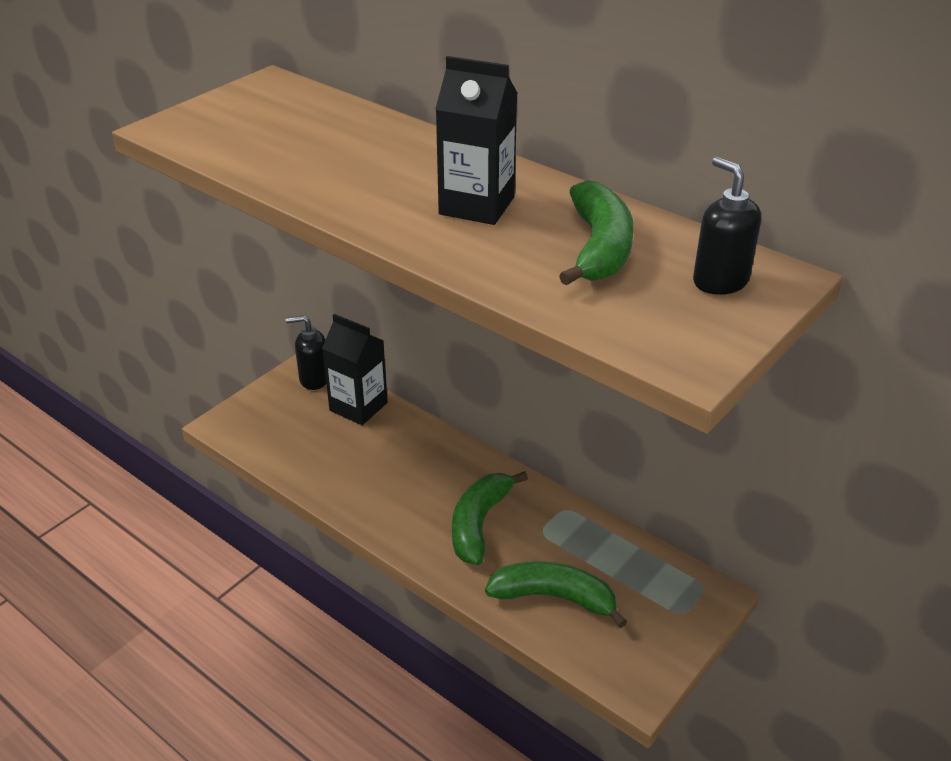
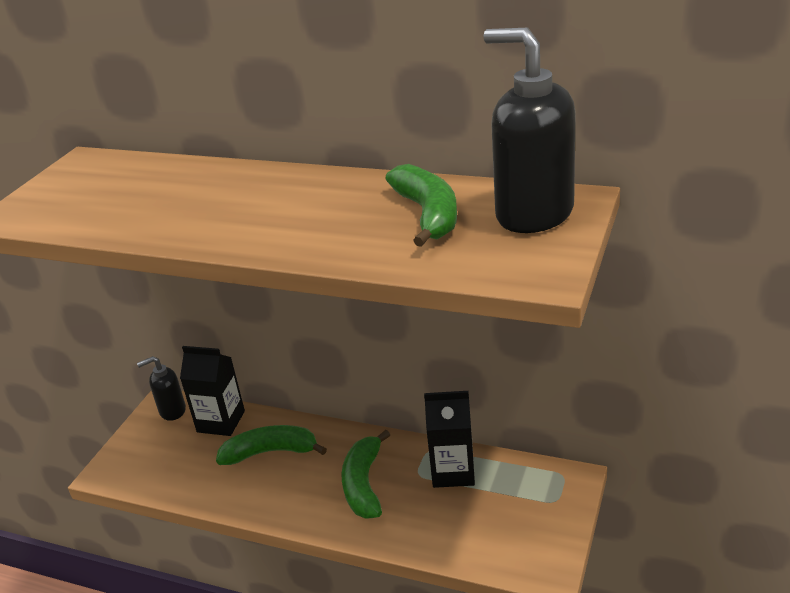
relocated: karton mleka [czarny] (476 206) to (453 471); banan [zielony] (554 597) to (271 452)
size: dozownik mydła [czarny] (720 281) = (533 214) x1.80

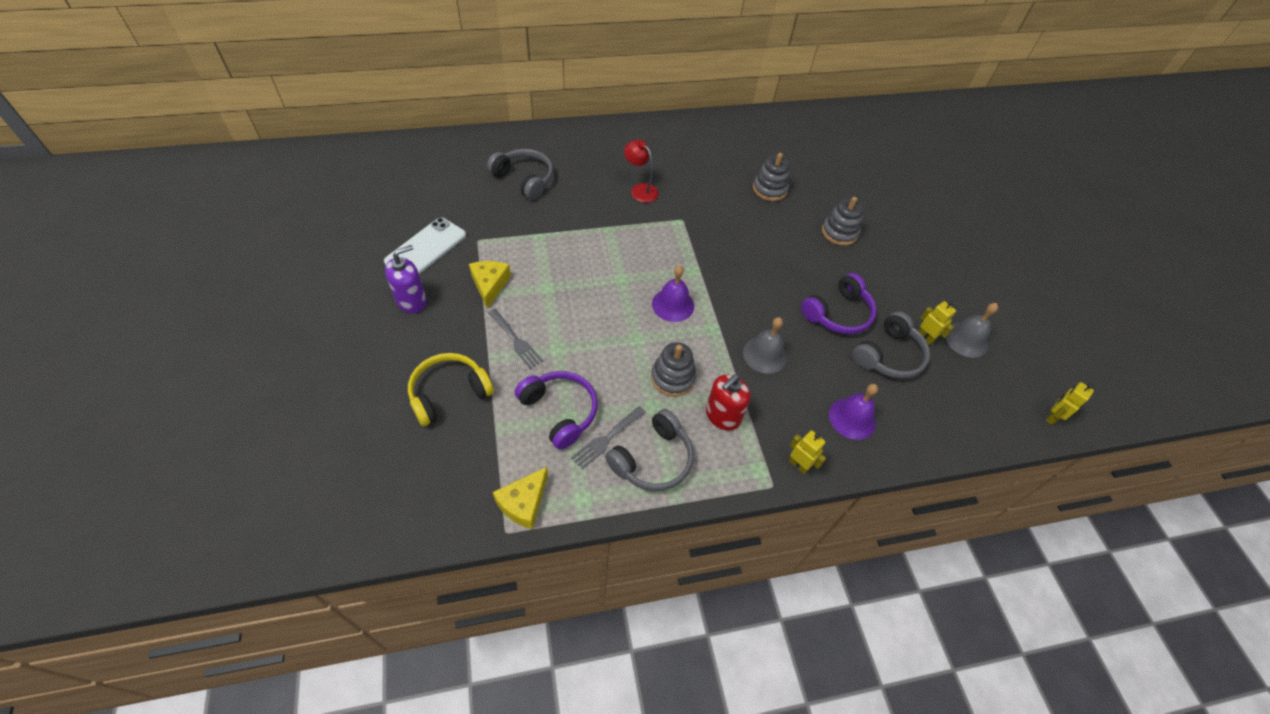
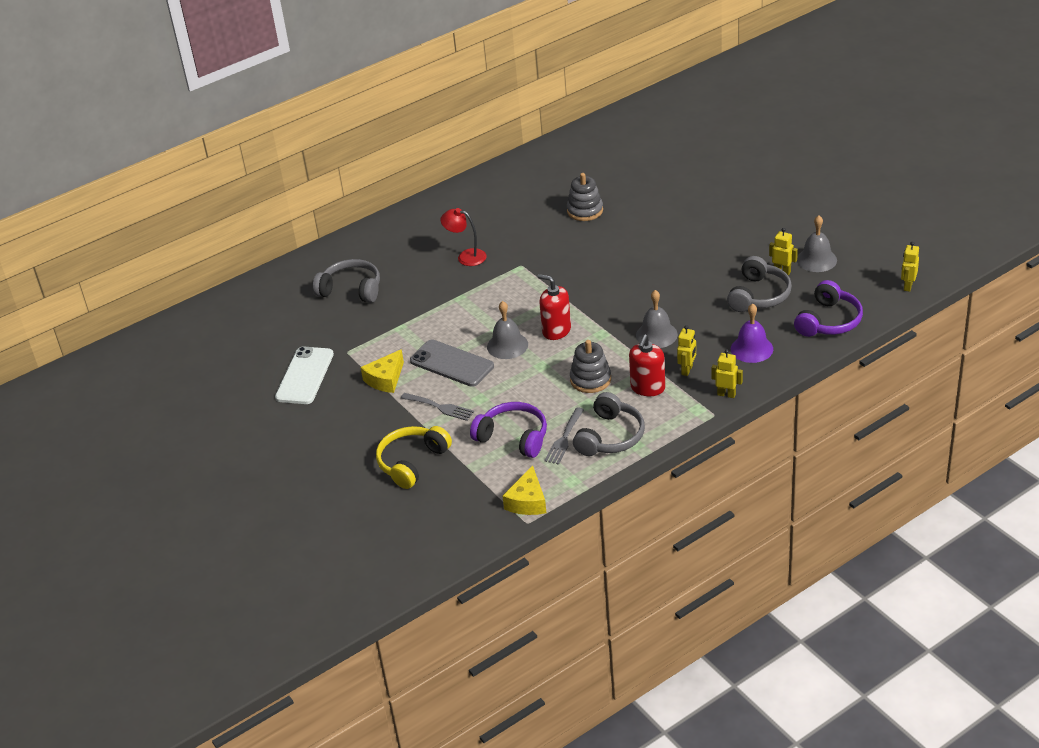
missing: dozownik mydła [fioletowy] (411 301); zabawka nakładanka [szary] (839 232)
appeared: telefon [szary] (452 363); dzwonek [szary] (507 345); robot [żółty] (687 370)
relocated: słuchawki [fioletowy] (838 313) to (828 321)
exchanged: dzwonek [fioletowy] (673 305) to dozownik mydła [czerwony] (556 330)
spun: ser [żółty] (490 285) = (385 379) 120 degrees counterclockwise

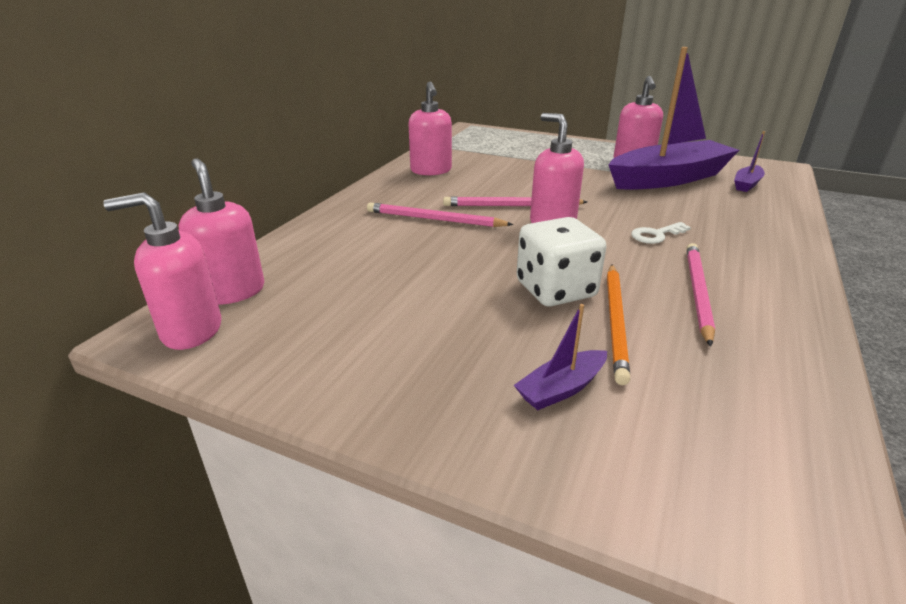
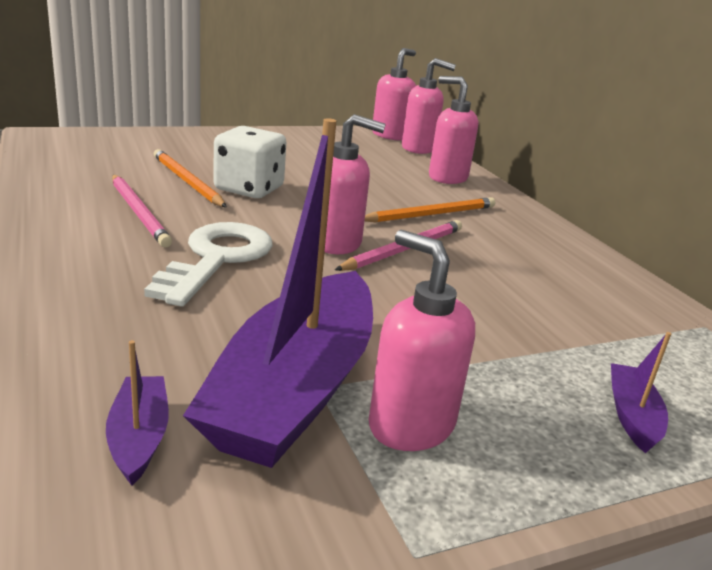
relocated: dozownik mydła [różowy] (431 171) to (447 177); łódka [fioletowy] (561 388) to (632 415)
colour: ołówek [różowy] (434 219) to ołówek [pomarańczowy] (431 214)
size: klucz [biały] (656 235) = (217 258) x2.05

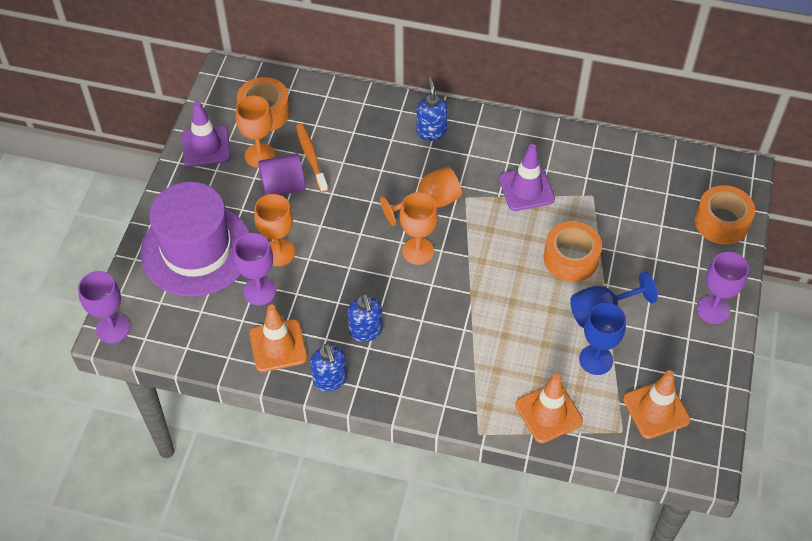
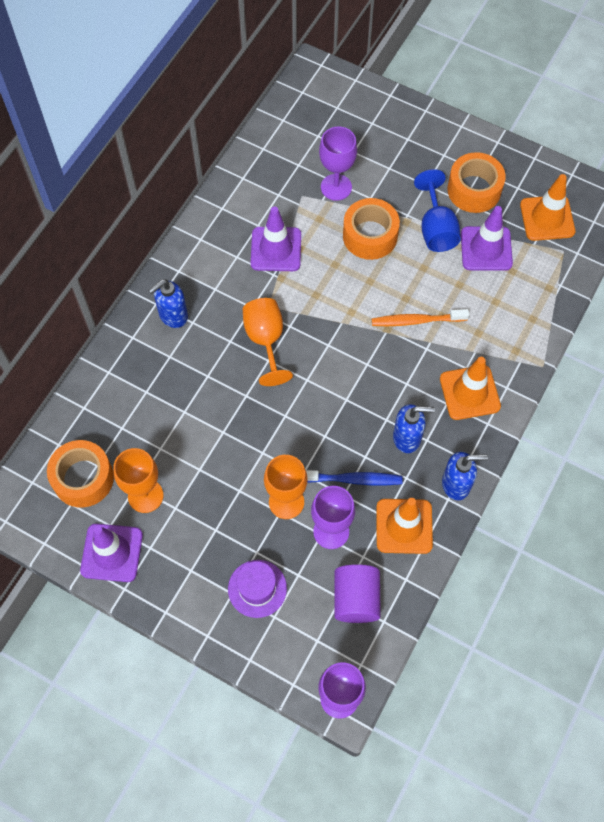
missing: kielich [pomarańczowy] (418 251)
appeared: szczoteczka do zębów [niebieski] (353 479)
relocated: walec [fioletowy] (283 186) to (356 599); szczoteczka do zębów [pomarańczowy] (311 157) to (416 321); pachołek [pomarańczowy] (548 413) to (469 392); taśma klejąca [pomarańczowy] (721 222) to (474 190); kielich [fioletowy] (713 310) to (336 187)
exchanged: kielich [niebieski] (596 360) to pachołek [fioletowy] (486 249)
spun: dozownik mydła [niebieski] (431 132) = (173 315) 45 degrees counterclockwise
size: kapelusz [fioletowy] (196 250) = (257 588) x0.46

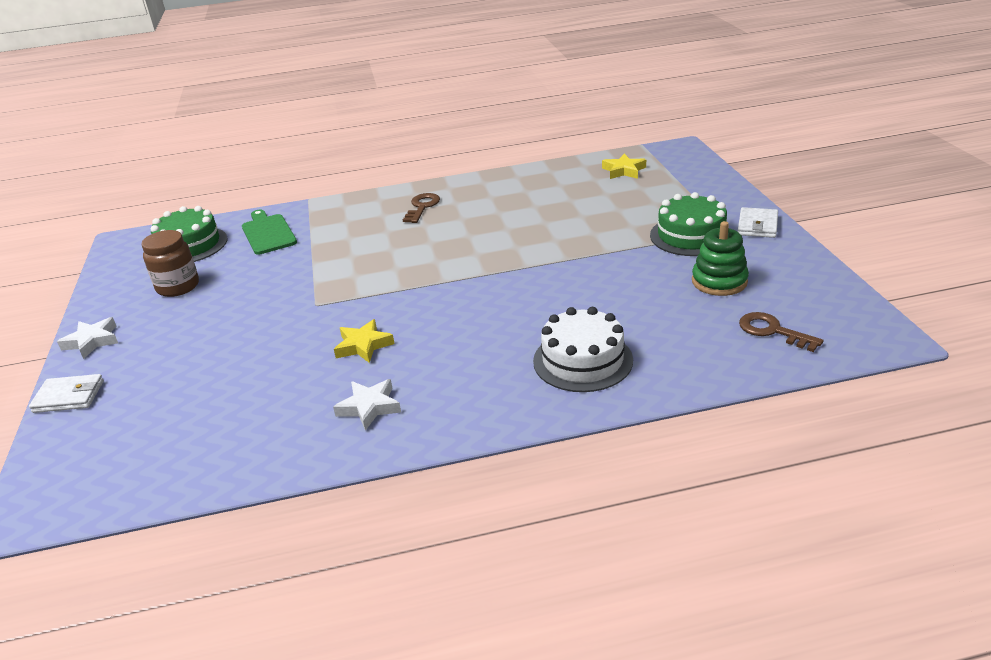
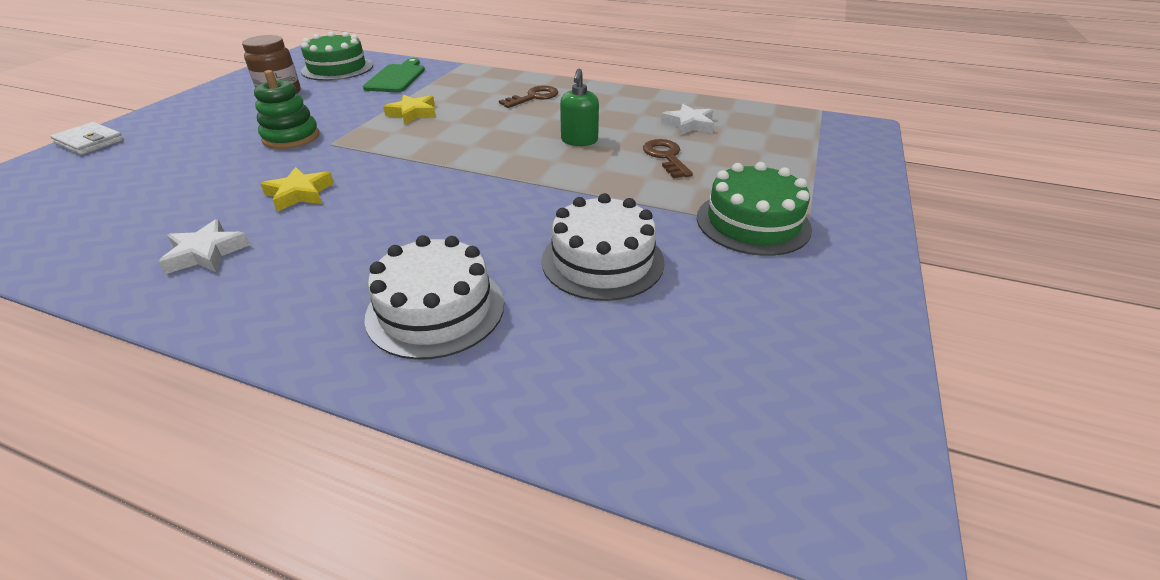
missing: portfel [biały] (757 225)
appeared: tort [biały] (602 261); dozownik mydła [zielony] (579 141)
relocated: gwiazda [biały] (92 341) to (689 124); gwiazda [żółty] (623 171) to (413 113); zabawka nakładanka [zielony] (719 281) to (291 137); klucz [brązowy] (772 331) to (666 157)

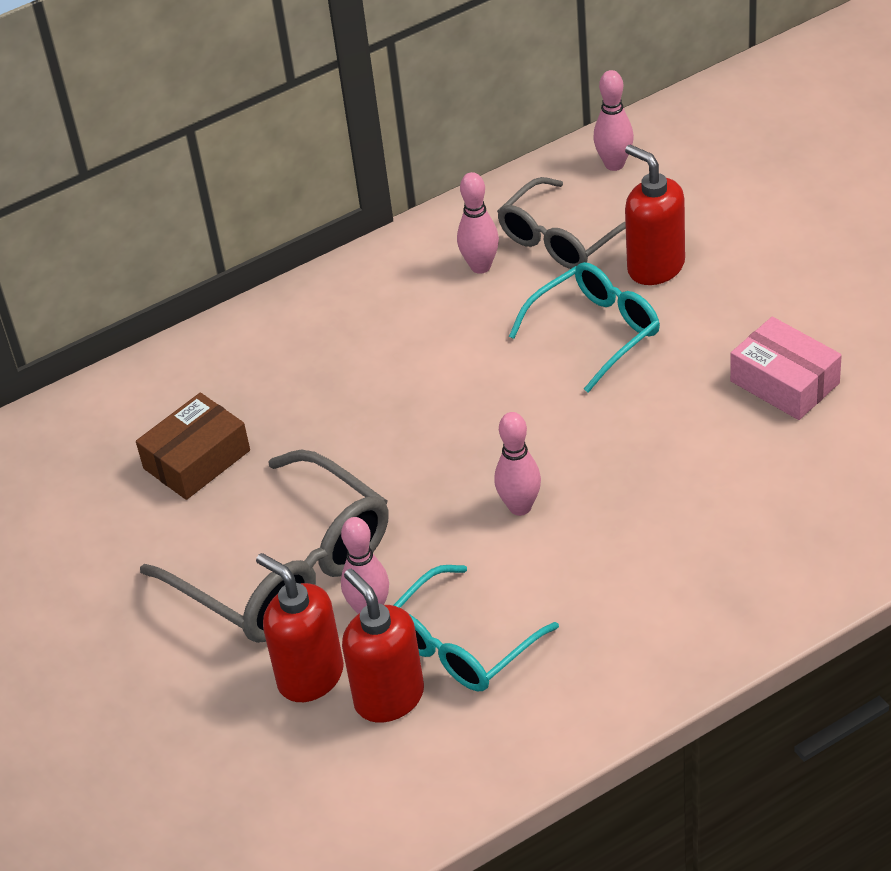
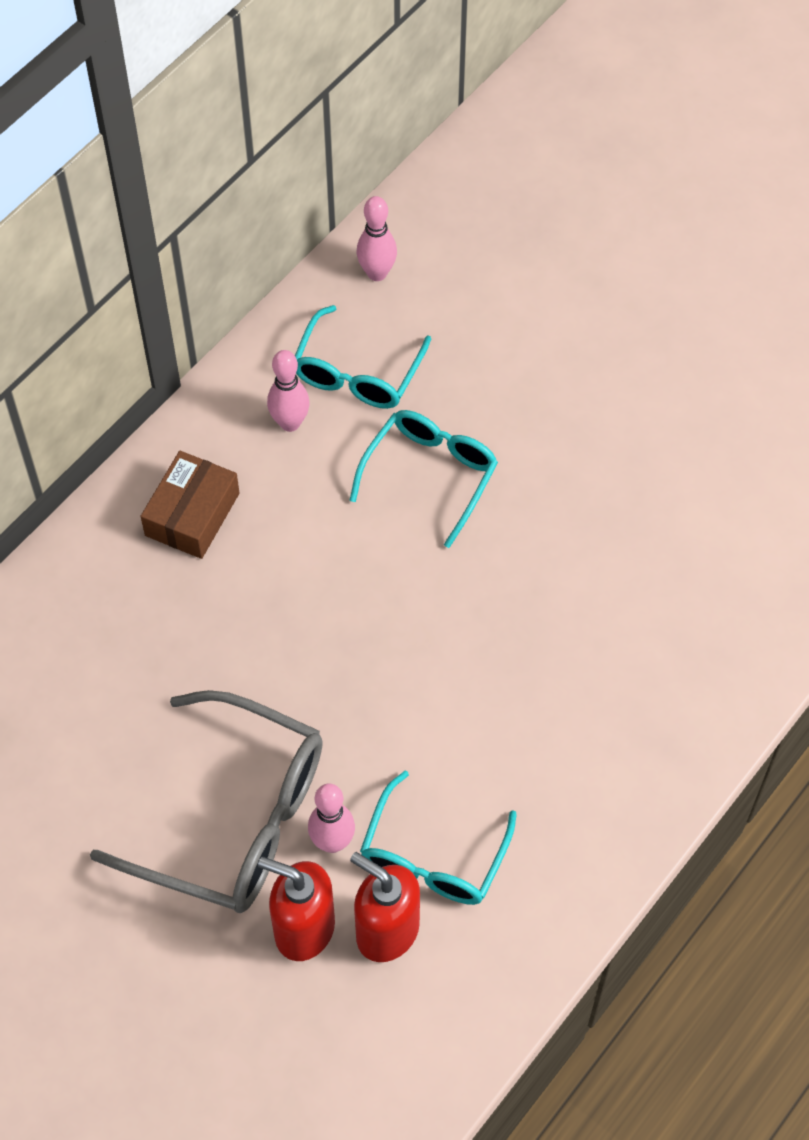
missing: kręgiel [różowy] (520 507); dozownik mydła [czerwony] (655 267); pudełko [różowy] (784 382)
relocated: pudełko [brązowy] (196 459) to (192 514)
colour: okulary [szary] (562 238) to okulary [turkusowy] (358 372)

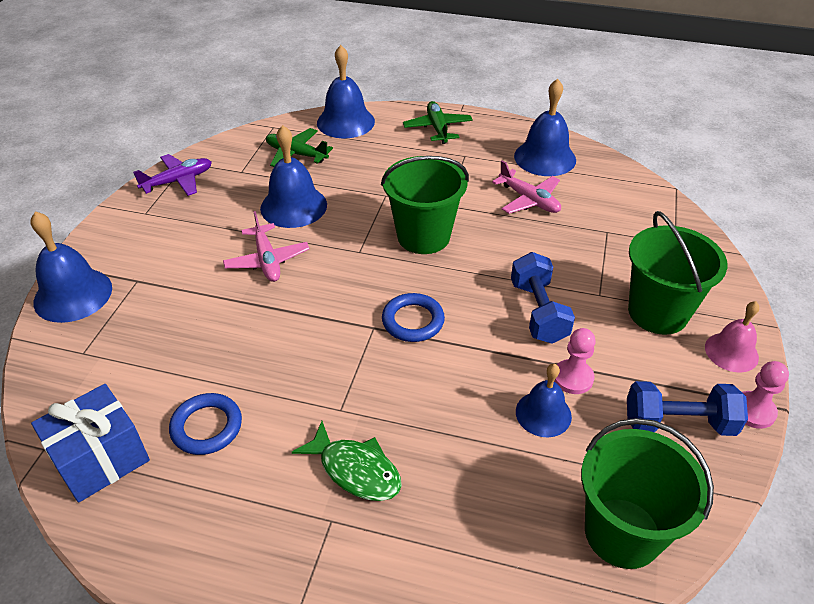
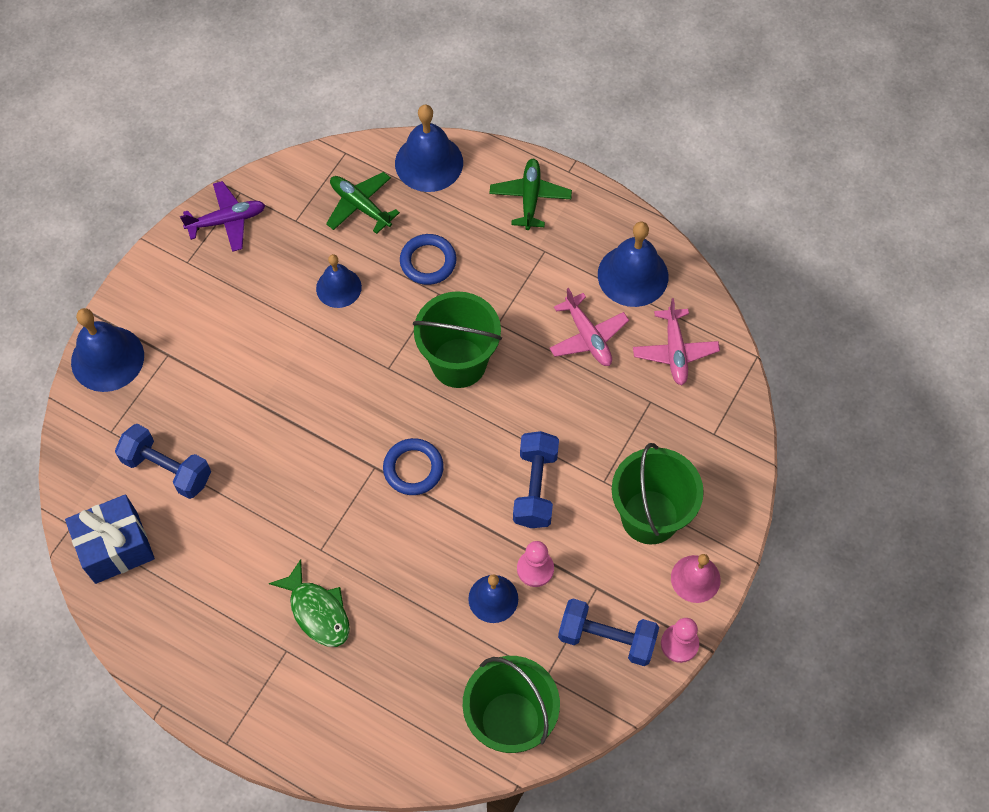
appeared: hantel [niebieski] (167 469)
relocated: pierścień [niebieski] (207 427) to (428 262); samolot [różowy] (267 260) to (675 351)
size: dzwonek [niebieski] (293 206) = (338 287) x0.64

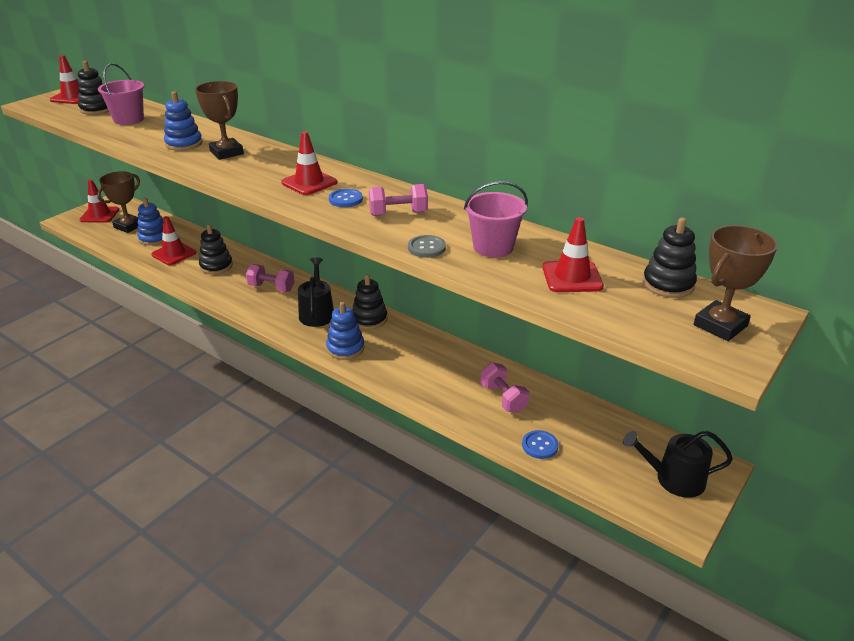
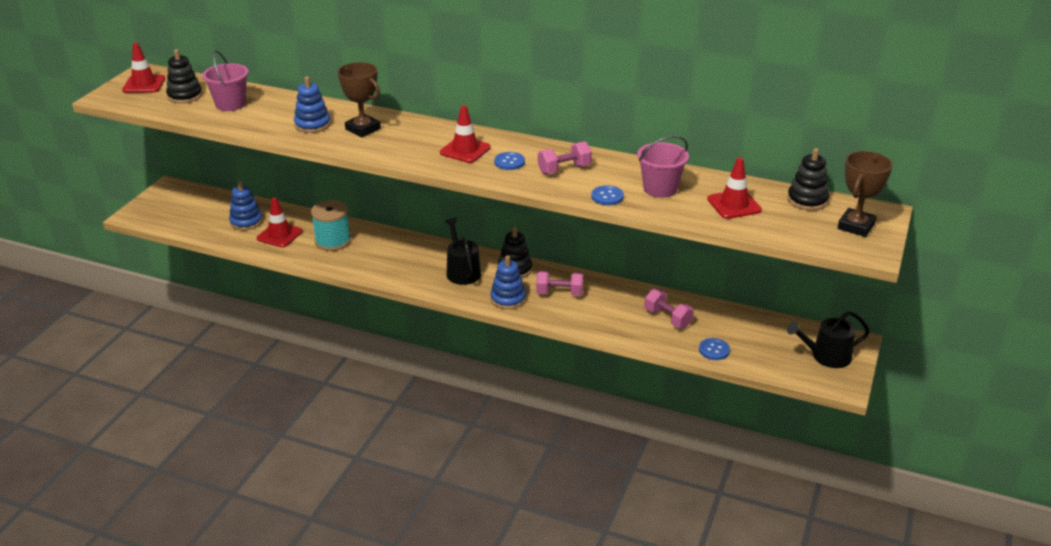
missing: pachołek [czerwony] (99 215); puchar [brązowy] (128 226)
relocated: hantel [różowy] (271 288) to (559 293)
exchanged: zabawka nakładanka [czarny] (216 266) to szpulka [turkusowy] (333 241)
colour: guzik [szary] (426 248) to guzik [niebieski] (607 196)

